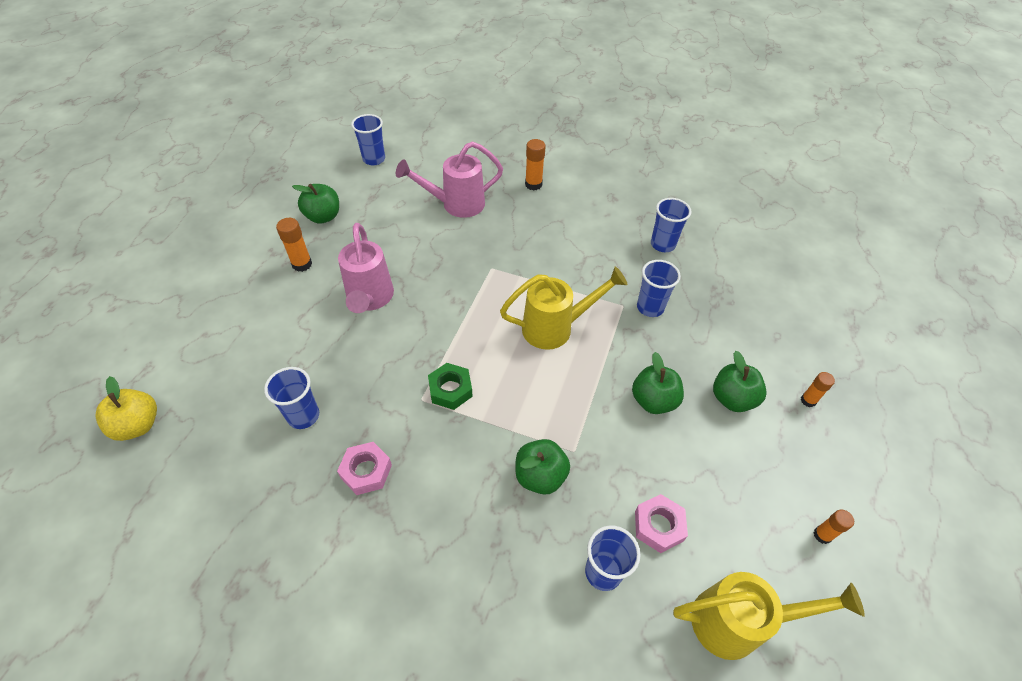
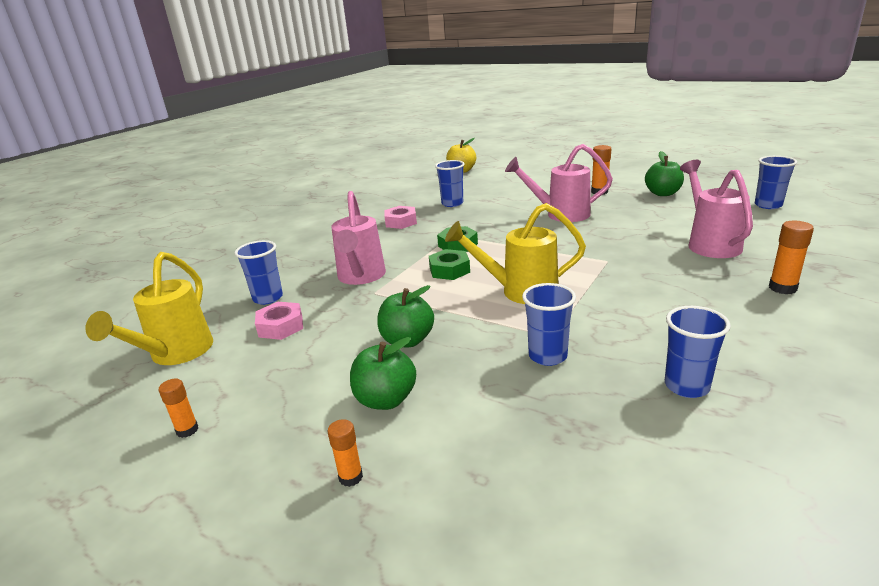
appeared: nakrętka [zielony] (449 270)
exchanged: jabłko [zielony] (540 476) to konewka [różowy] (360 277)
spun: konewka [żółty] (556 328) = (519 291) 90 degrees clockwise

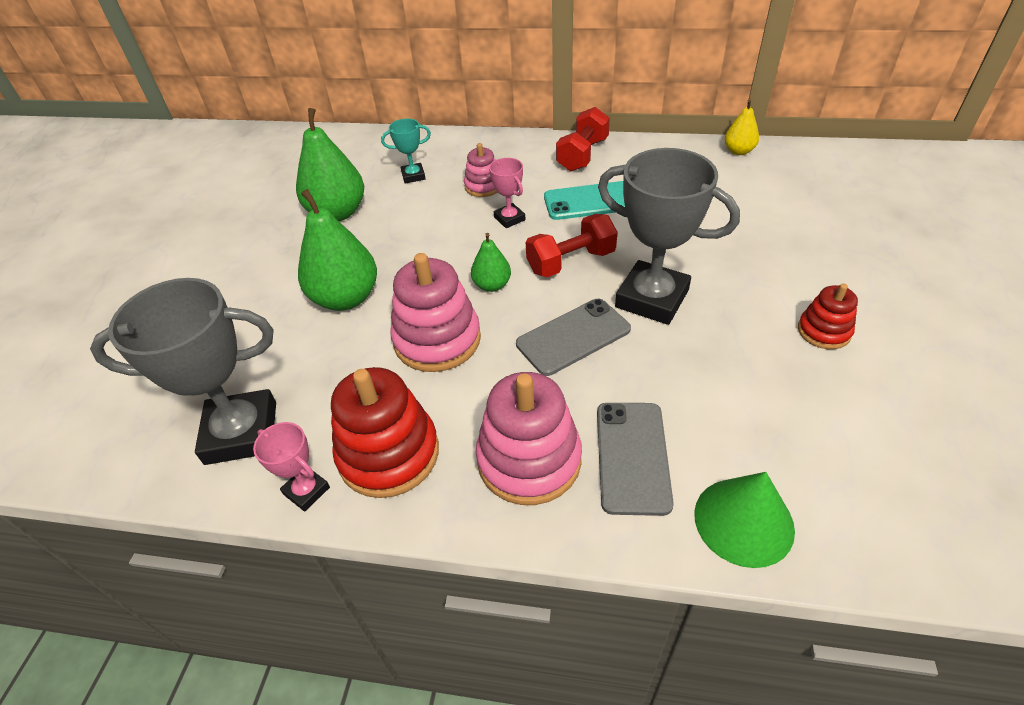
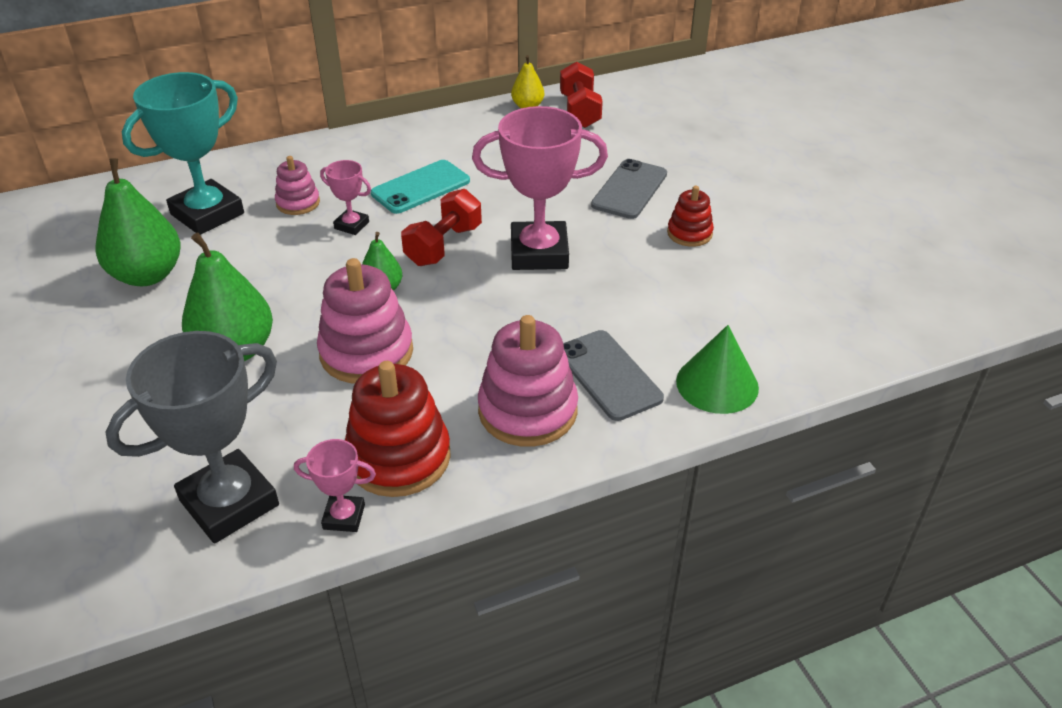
relocated: telefon [szary] (573 337) to (629 189); hantel [czerwony] (582 155) to (580 111)
colour: puchar [szary] (652 299) to puchar [różowy] (539 253)
size: puchar [turkusowy] (413 176) = (207 214) x2.10

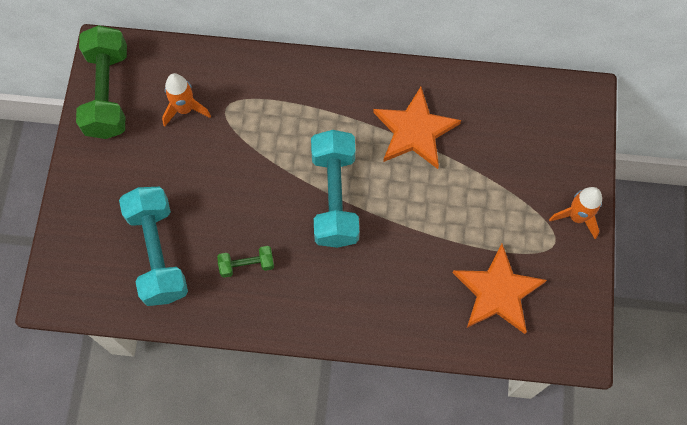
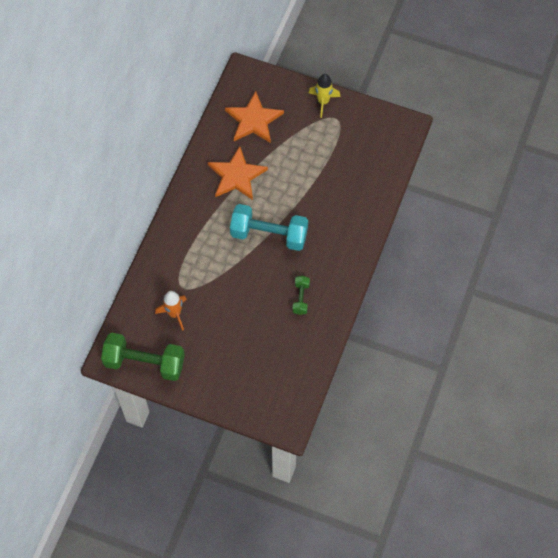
missing: hantel [turkusowy] (158 253)
relocated: gwiazda [pomarańczowy] (498 292) to (253 120)
colour: rakieta [pomarańczowy] (576 217) to rakieta [żółty] (323 102)

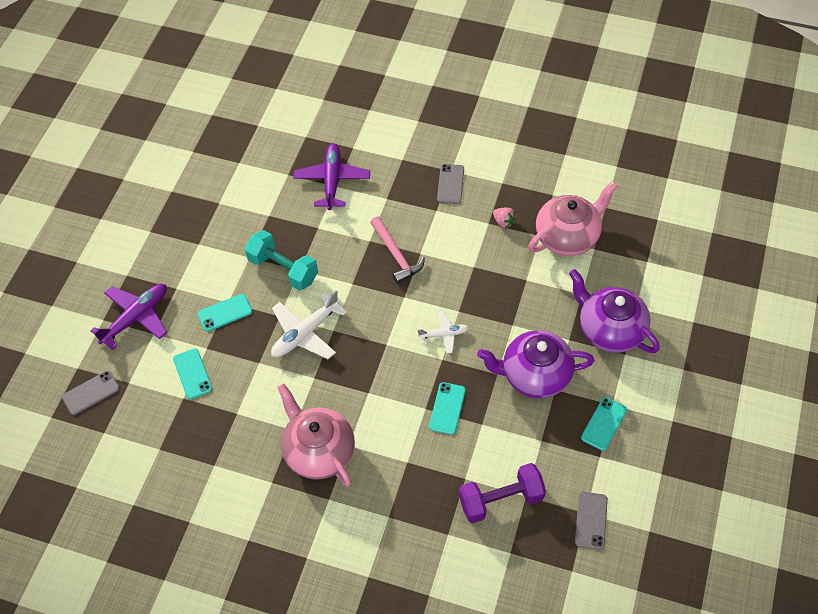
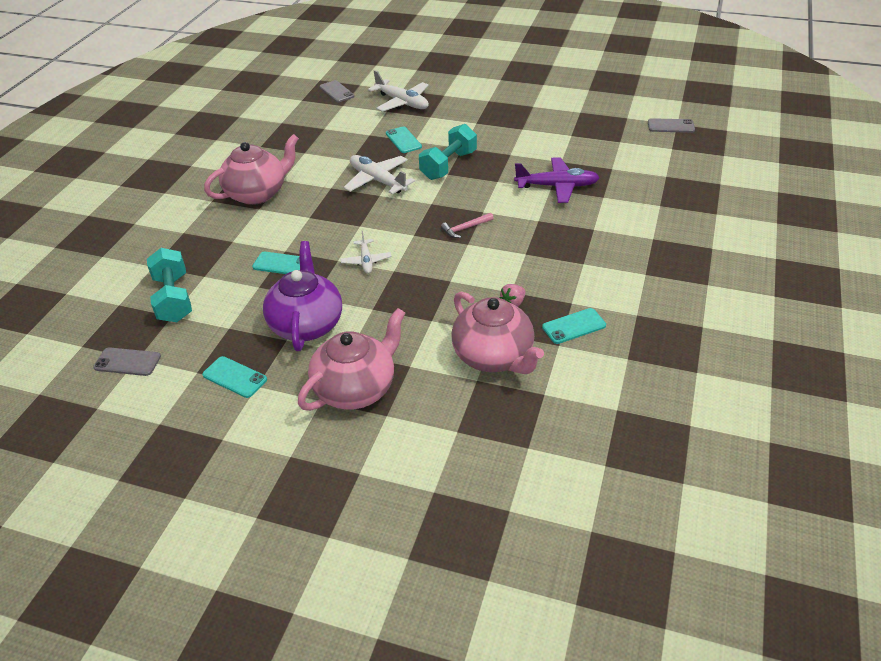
relocated: telefon [turkusowy] (192 374) to (574 326); telefon [szary] (450 184) to (670 126)
colour: samolot [fioletowy] (136 317) to samolot [biały] (402 102); hantel [fioletowy] (501 500) to hantel [turkusowy] (174 299); imbryk [fioletowy] (610 330) to imbryk [różowy] (356 389)
size: młotek [różowy] (396 255) = (465 228) x0.66

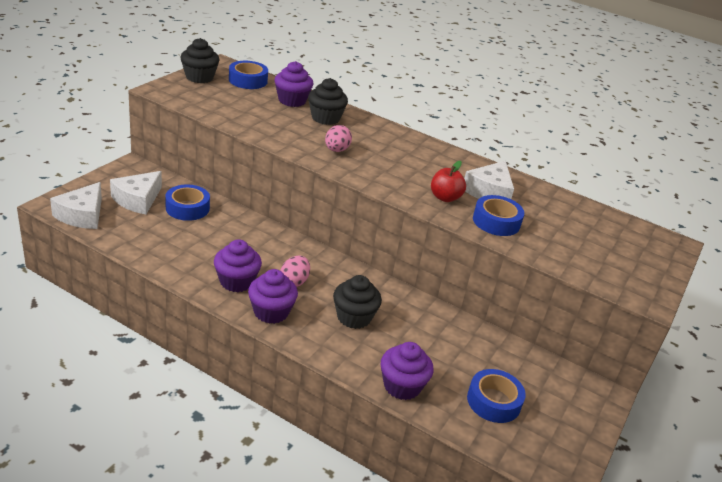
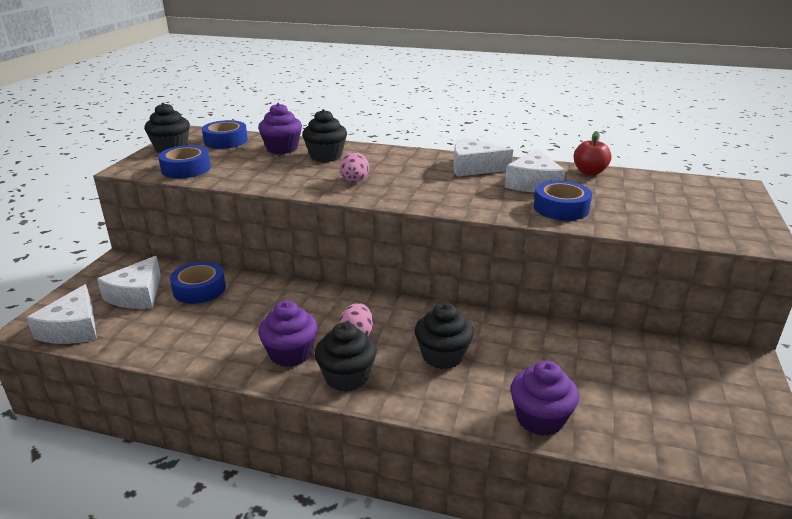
appeared: ser [biały] (474 167)
relocated: jabłko [czerwony] (445 197) to (589 172); taśma klejąca [niebieski] (493 401) to (186 169)
colour: muffinka [fioletowy] (271 312) to muffinka [czarny] (347 377)

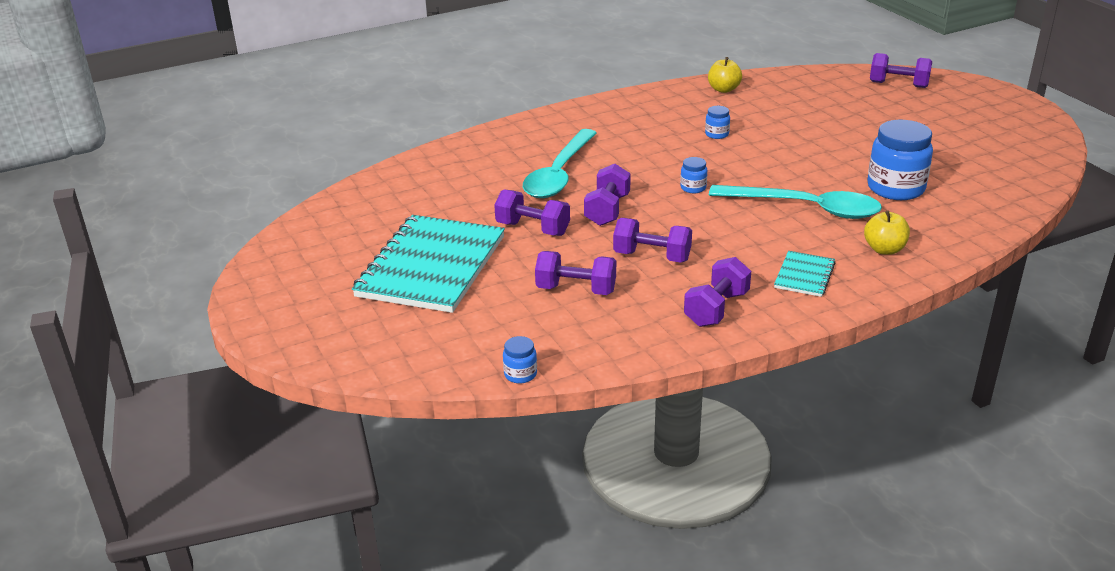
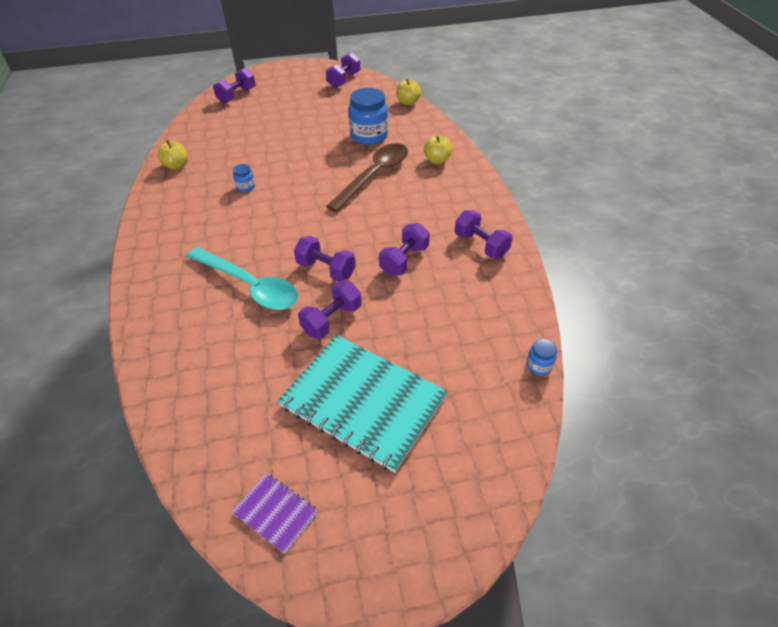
missing: słoik [niebieski] (693 188); zeszyt [turkusowy] (804 275)
appeared: zeszyt [fioletowy] (276 513); jabłko [żółty] (408 102)
relocated: hantel [fioletowy] (576 290) to (344 80)
colour: łyżka [turkusowy] (805 208) to łyżka [brązowy] (374 175)

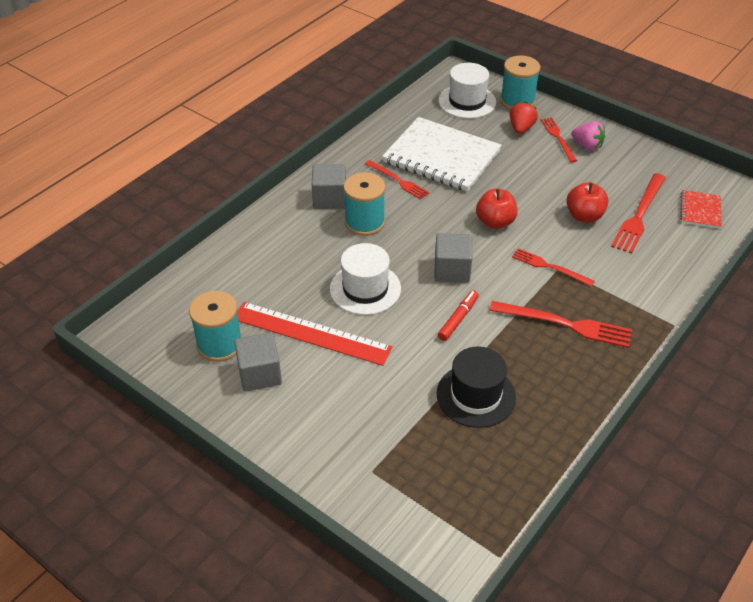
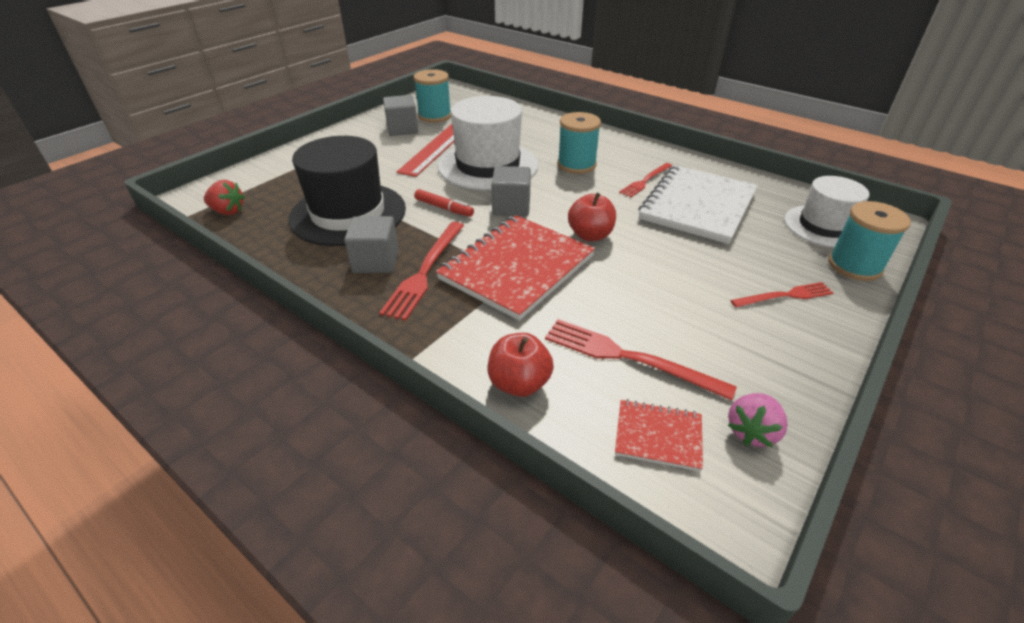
relocated: sześcian [szary] (329 199) to (376 261); truskawka [czerwony] (521 128) to (228 211); jabłko [czerwony] (584 216) to (519 383); truskawka [różowy] (587 146) to (751 431)
exchanged: widelec [czerwony] (549 267) to zeszyt [czerwony] (517 268)
size: kapelusz [biały] (365 289) = (488 165) x1.57; kapelusz [czarny] (476 395) = (348 213) x1.57

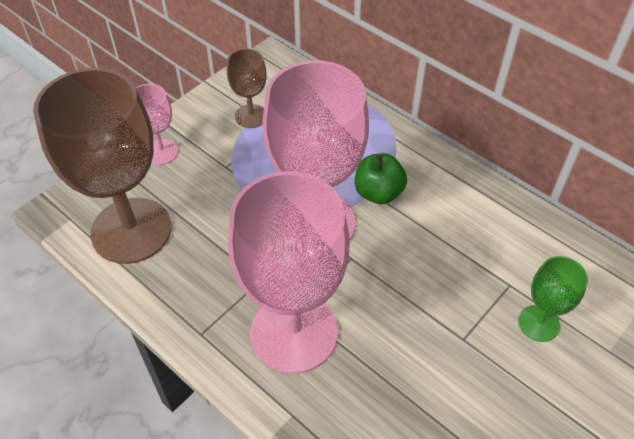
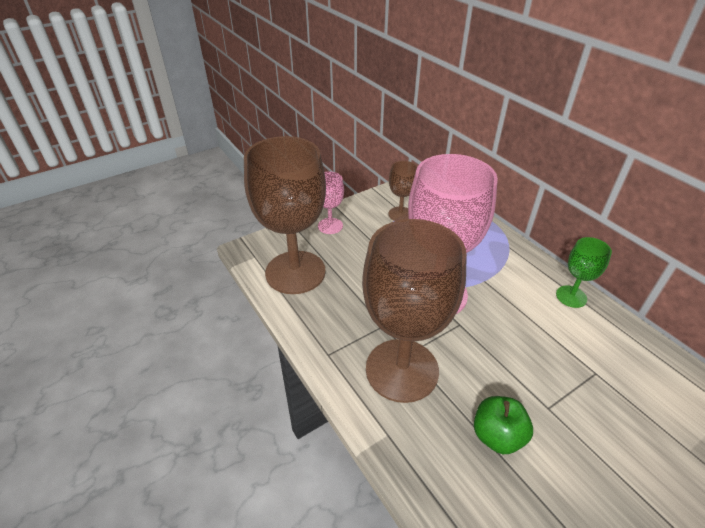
relocated: jabłko [zielony] (378 193) to (497 436); kielich [zielony] (539 323) to (571 296)
colour: kielich [różowy] (293 332) to kielich [brązowy] (402 370)

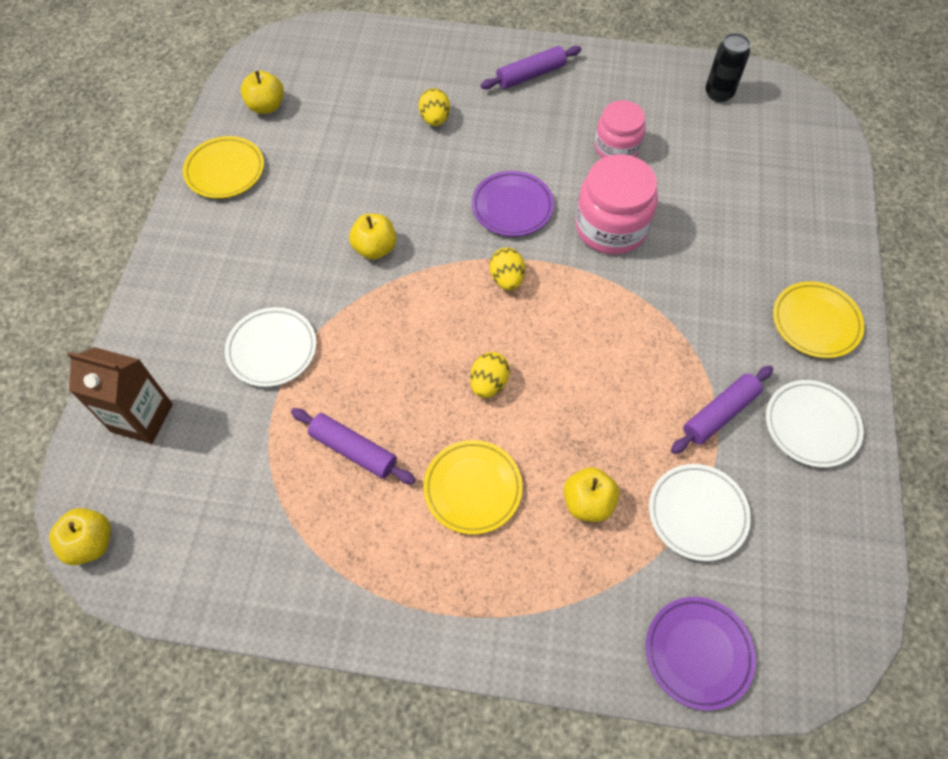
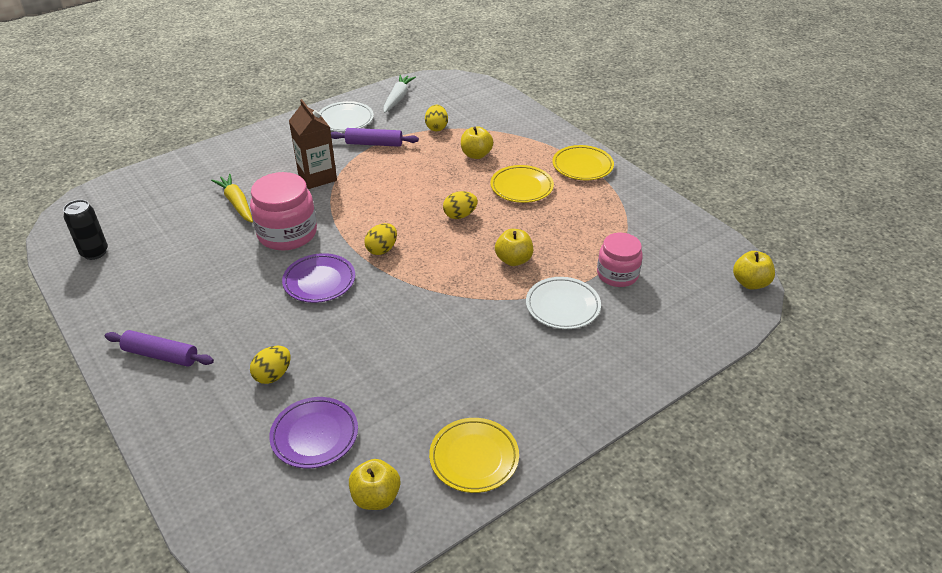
missing: wałek do ciasta [fioletowy] (353 450)
appeared: marchewka [żółty] (236 203); marchewka [biały] (398 98)
relocated: karton mleka [brązowy] (142 418) to (317 177); jabłko [żółty] (375 248) to (513 260); słoik [różowy] (616 148) to (617 274); talerz [fioletowy] (698 653) to (314 435); talerz [żółty] (815 322) to (582 166)
exchanged: talerz [biały] (697 513) to jajko [żółty] (436 128)

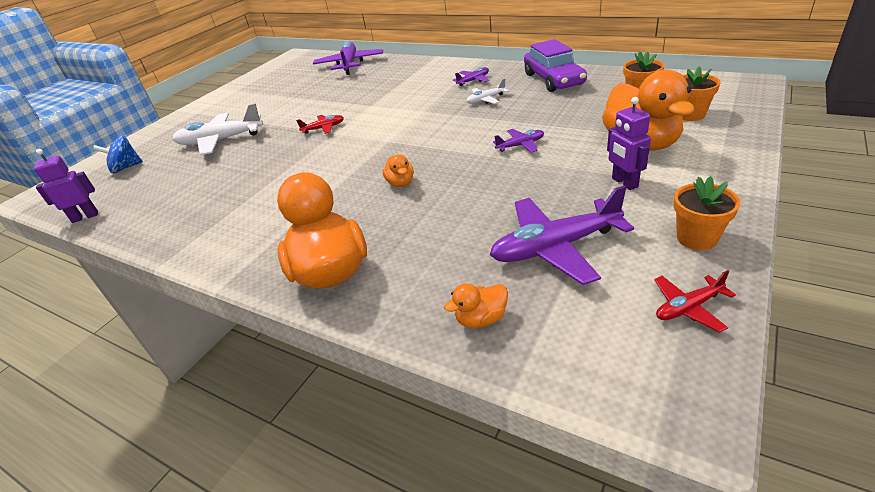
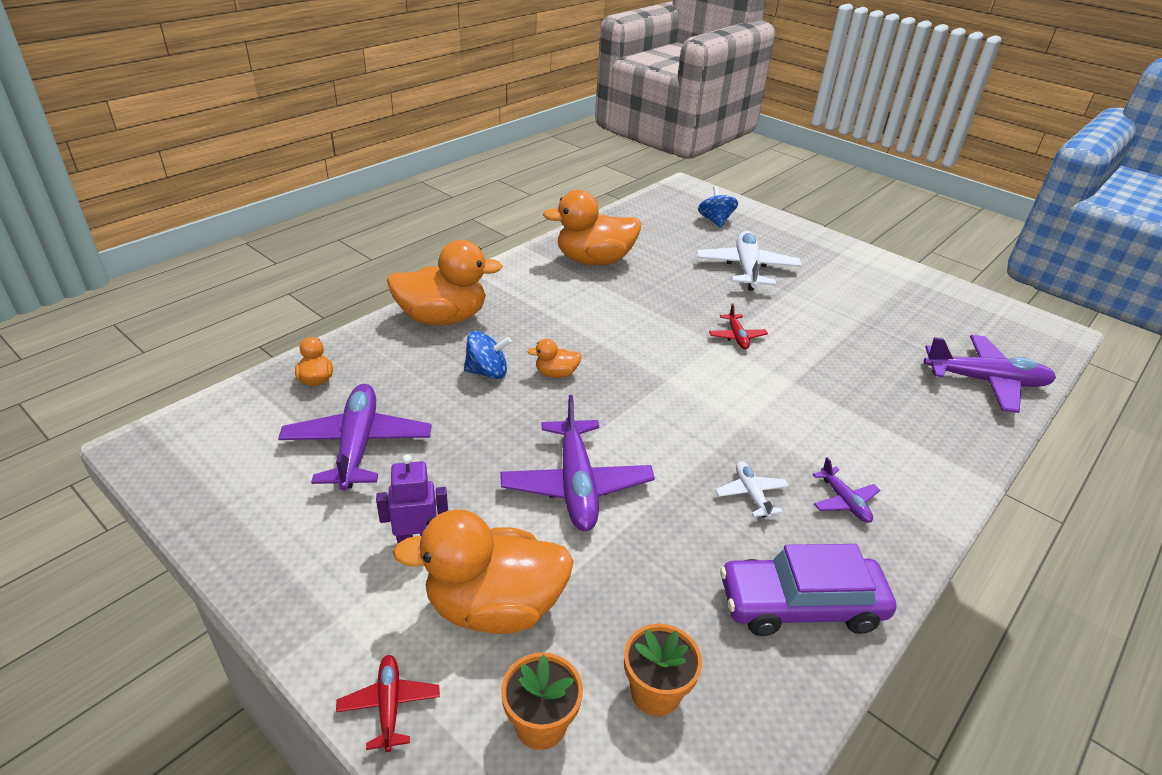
missing: robot [fioletowy] (85 217); doniczka [pomarańczowy] (696 238)
appeared: bączek [niebieski] (487 372); kaczka [pomarańczowy] (594 260)
relocated: samolot [czerwony] (688 308) to (389 705)
size: samolot [fioletowy] (520 145) = (576 485) x2.01

